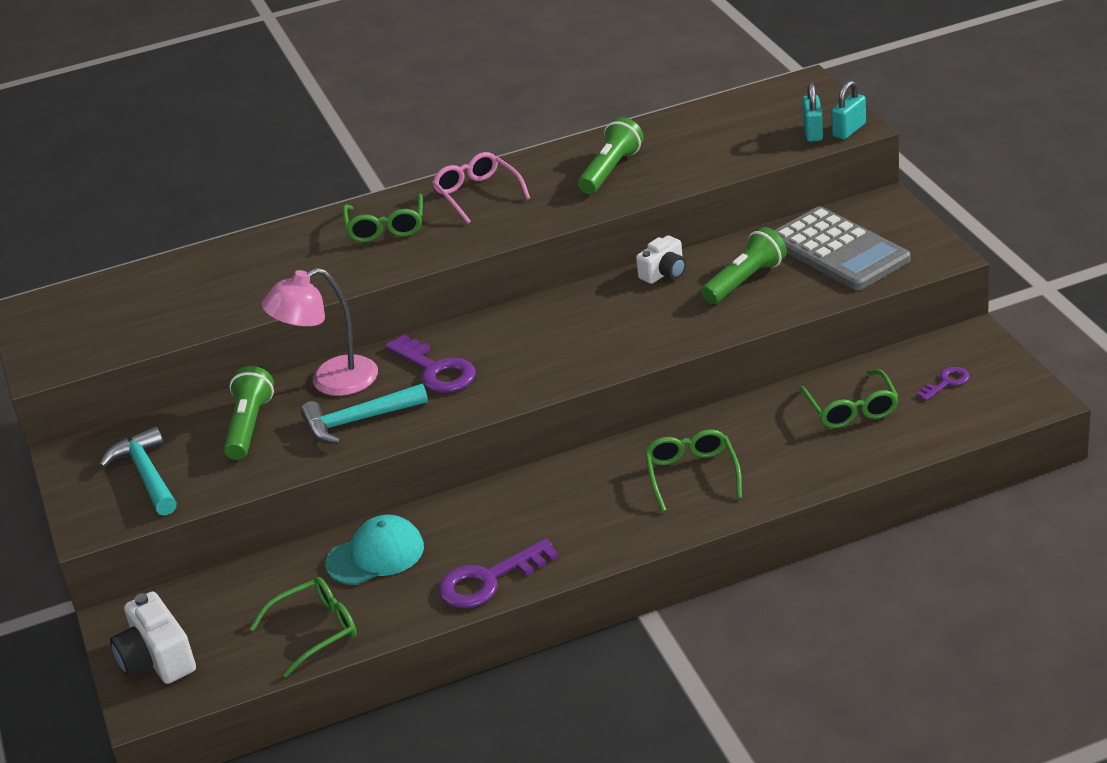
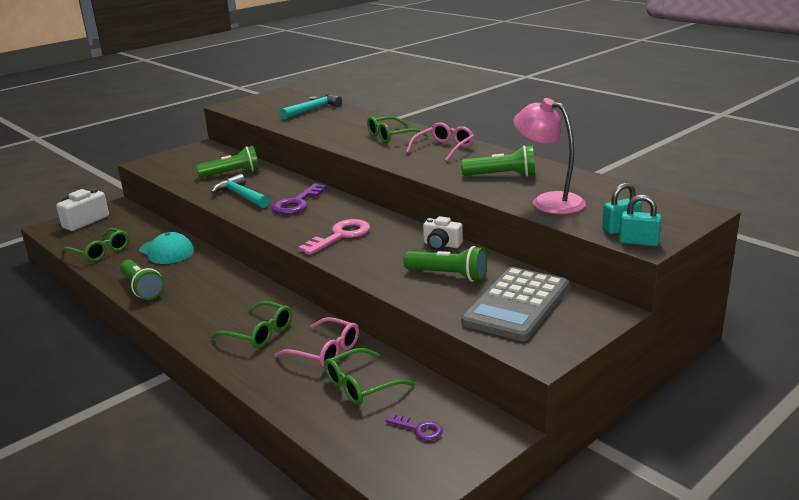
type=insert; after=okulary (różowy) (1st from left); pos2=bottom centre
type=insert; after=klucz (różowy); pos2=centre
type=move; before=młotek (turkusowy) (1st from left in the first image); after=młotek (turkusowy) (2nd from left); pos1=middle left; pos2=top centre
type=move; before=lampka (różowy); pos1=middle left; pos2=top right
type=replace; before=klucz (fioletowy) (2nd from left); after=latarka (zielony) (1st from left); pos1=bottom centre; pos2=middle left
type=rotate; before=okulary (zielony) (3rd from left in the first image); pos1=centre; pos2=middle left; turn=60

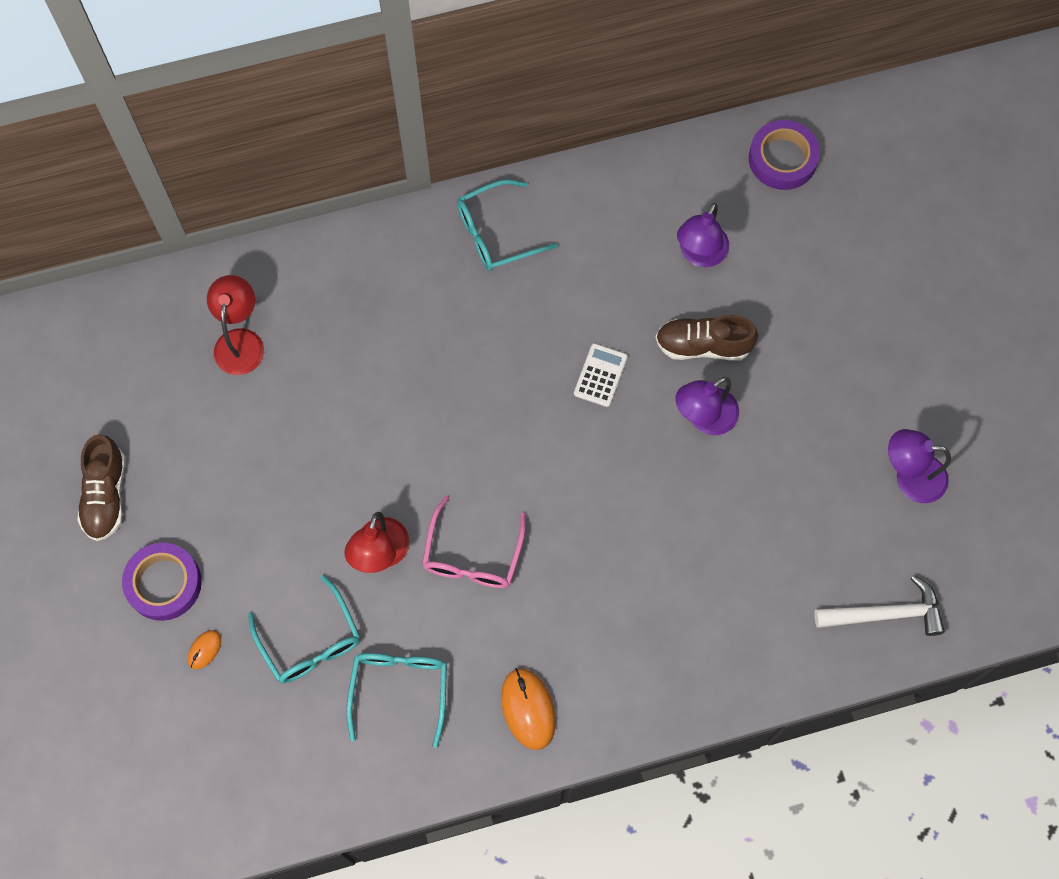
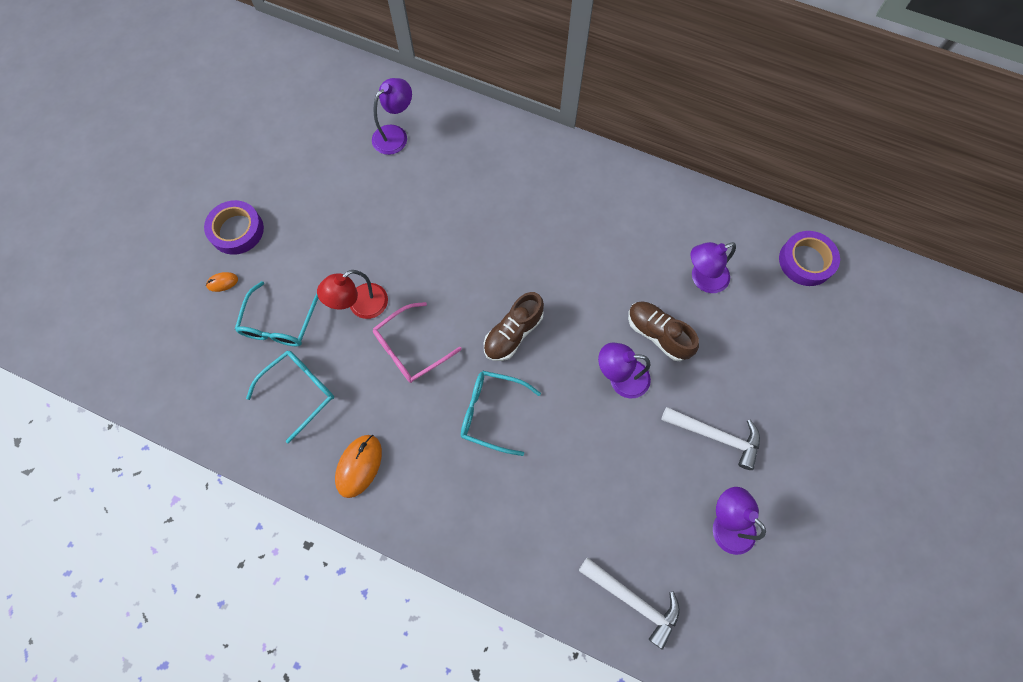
type=delete; before=kalkulator (biały); pos1=centre
type=insert; after=młotek (biały) (2nd from left); pos2=middle right
type=move; before=but (brązowy) (1st from left); pos1=middle left; pos2=centre
type=move; before=okulary (turkusowy) (3rd from left); pos1=top centre; pos2=centre
type=recolor; before=lampka (czerwony) (1st from left); after=lampka (fioletowy) (1st from left); pos1=middle left; pos2=top centre

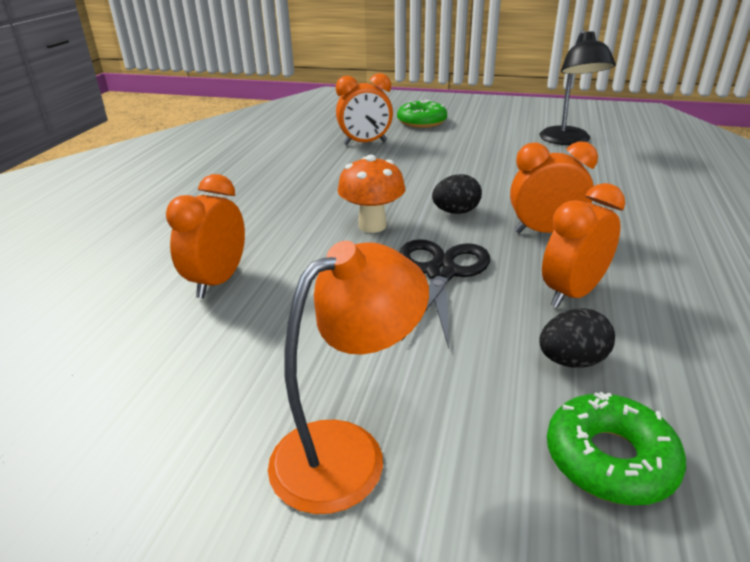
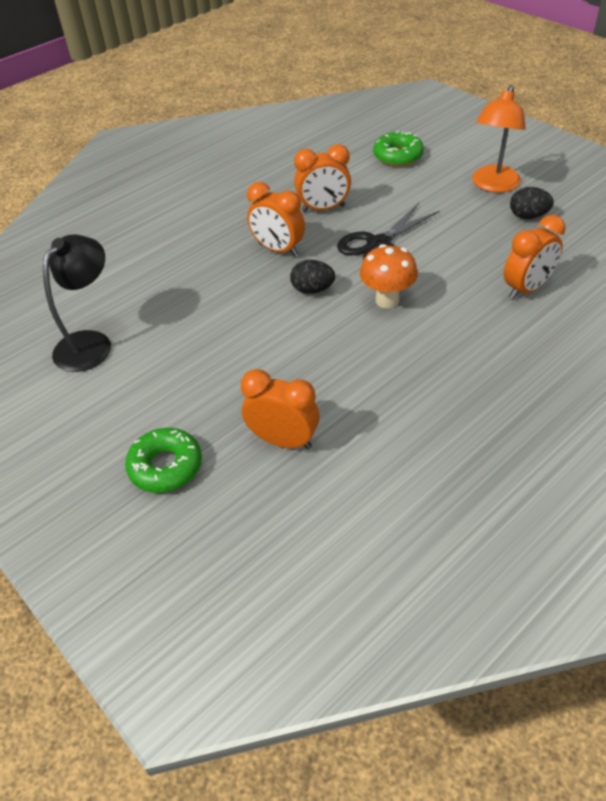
type=move; before=jajko (czarny) (2nd from left); pos1=middle right; pos2=top right
type=rotate; before=lampka (pomarańczowy); pos1=bottom centre; pos2=top right; turn=-60

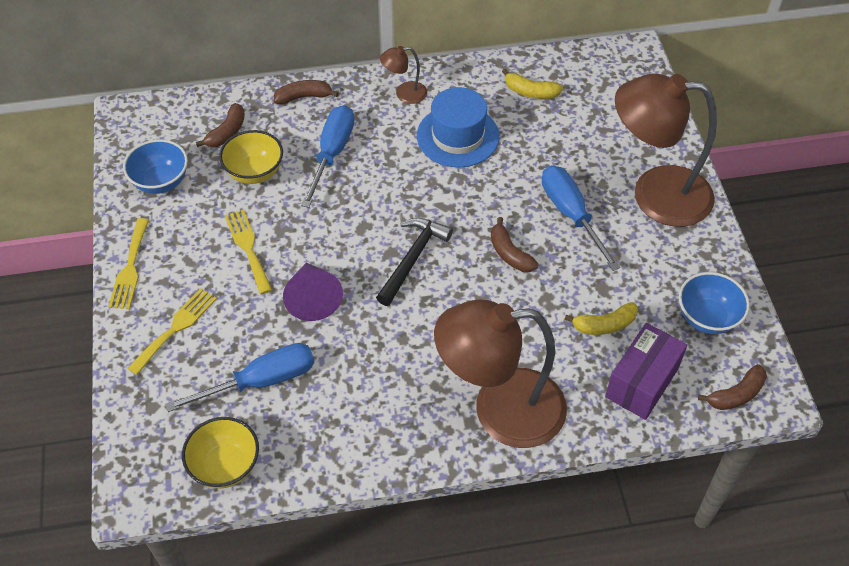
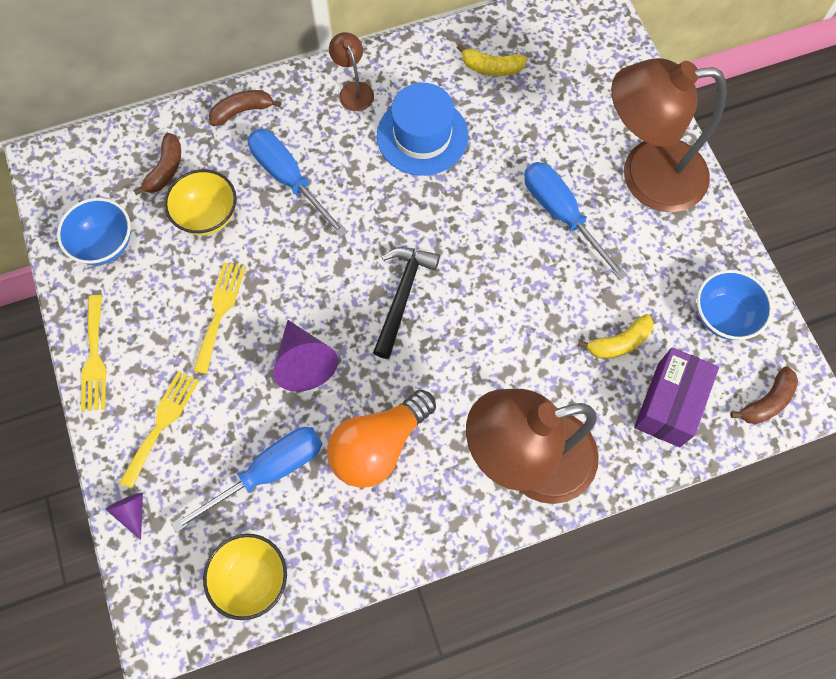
type=delete; before=banan (brązowy) (3rd from left); pos1=centre
type=insert; after=stożek (fioletowy) (1st from left); pos2=bottom left
type=insert; after=żarówka (pomarańczowy); pos2=centre
type=rotate; before=widelec (żółty) (3rd from left); pos1=middle left; pos2=middle left; turn=45
type=rotate; before=śrubokręt (niebieski) (2nd from left); pos1=top centre; pos2=top centre; turn=-45
type=rotate; before=lampka (brązowy) (1st from left); pos1=top centre; pos2=top centre; turn=90

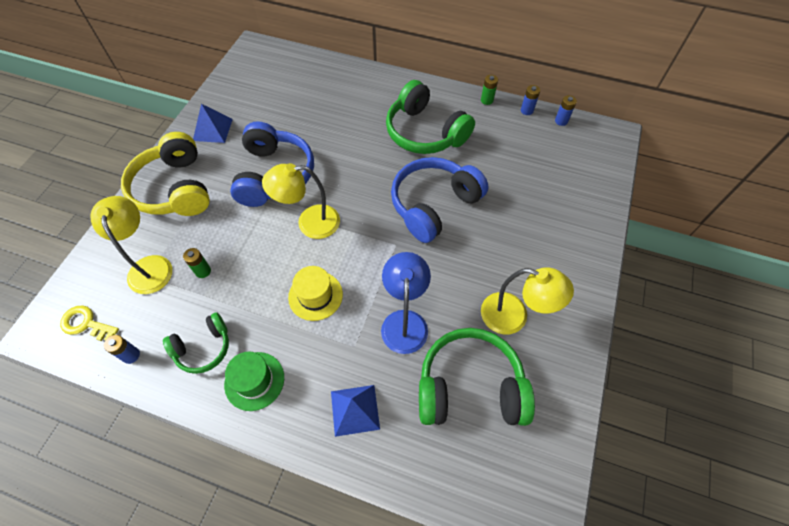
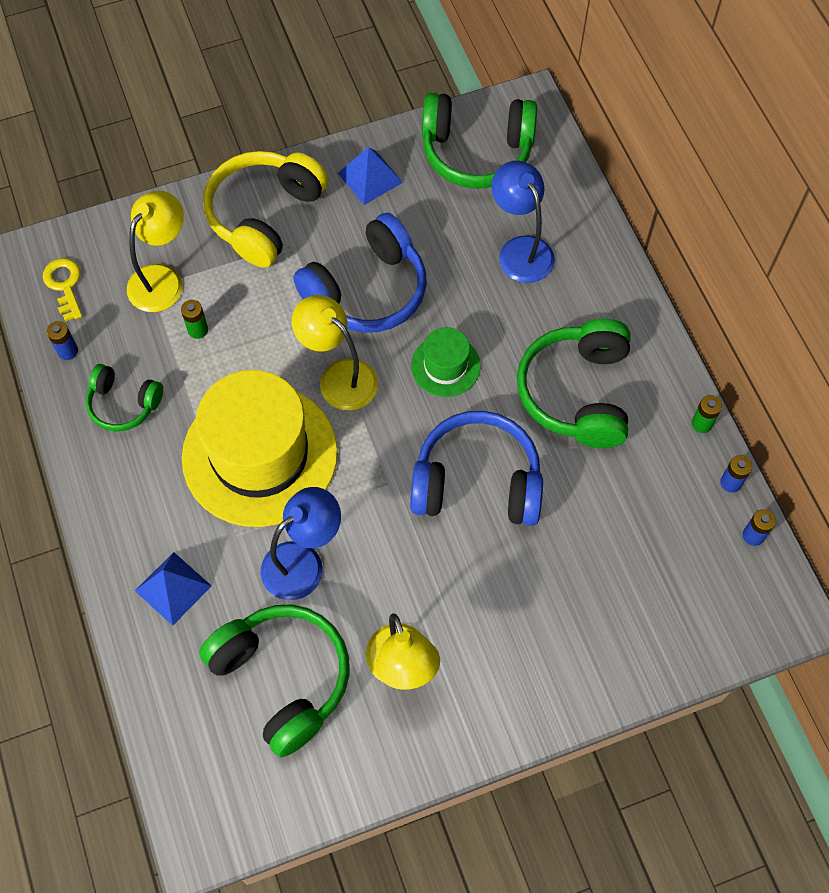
type=insert; after=słuchawki (zielony) (3rd from left); pos2=top centre
type=insert; after=lampka (niebieski) (2nd from left); pos2=top centre
type=move; before=kapelusz (zielony); pos1=bottom left; pos2=centre
type=resize; before=kapelusz (żółty); pos1=centre; pos2=middle left; scale=2.17

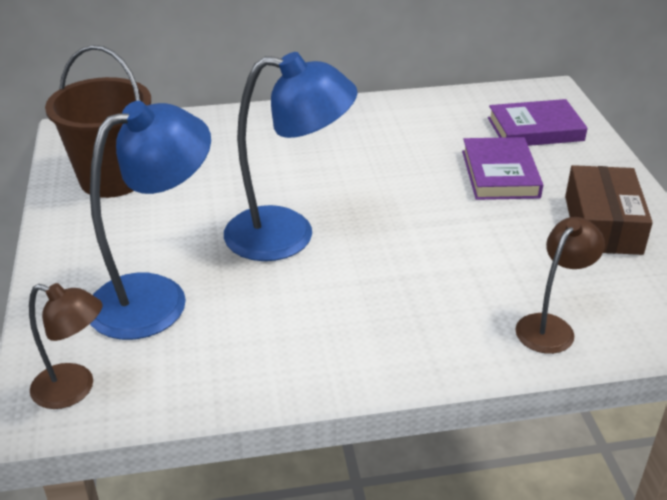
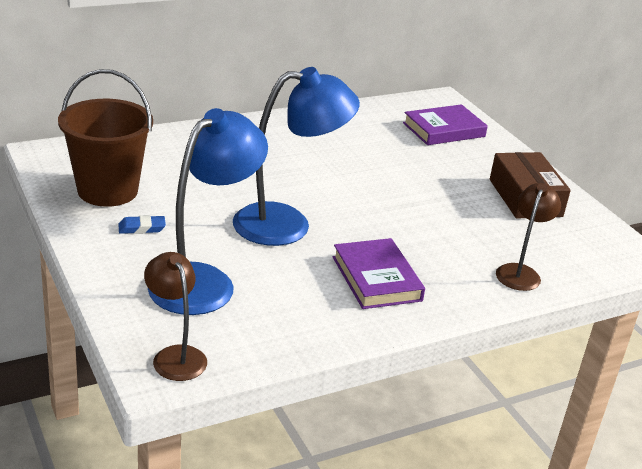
type=insert; after=gumka do mazania (niebieski); pos2=middle left
type=move; before=książka (fioletowy) (1st from left); pos1=middle right; pos2=centre
type=rotate; before=lampka (brązowy) (1st from left); pos1=bottom left; pos2=bottom left; turn=-120

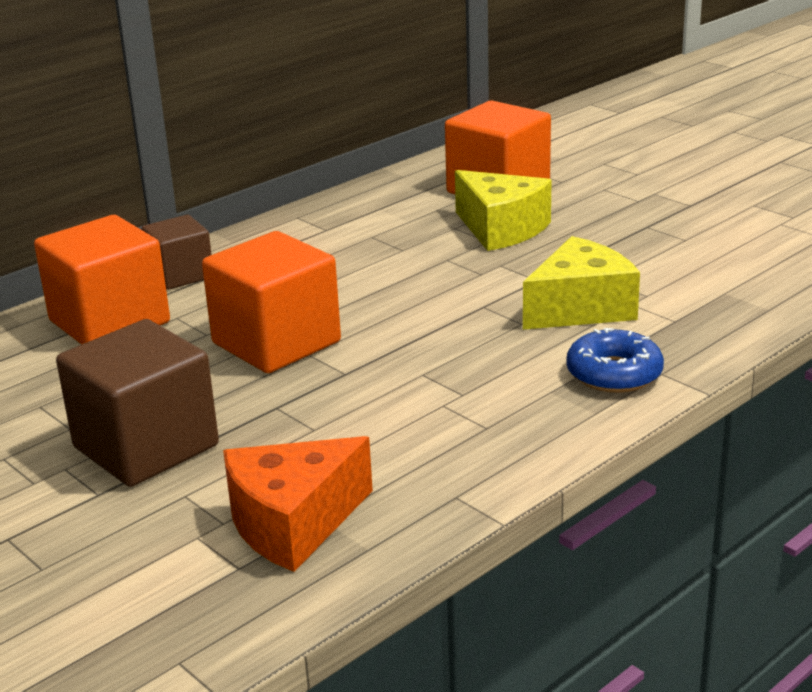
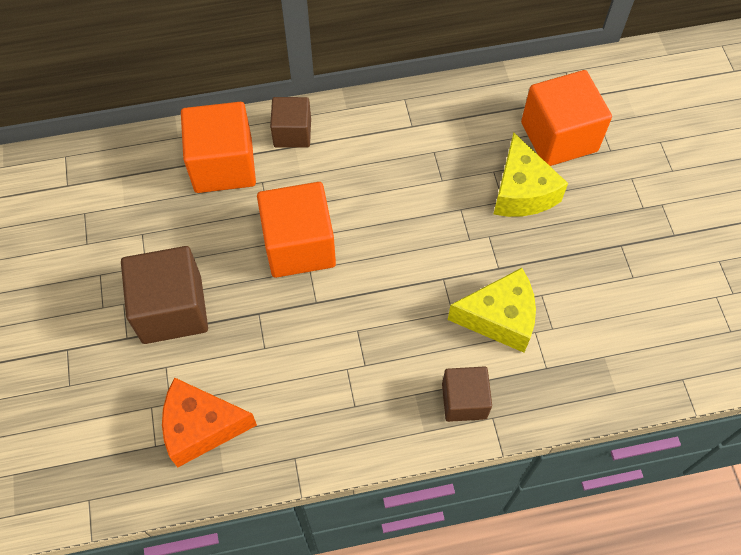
type=replace; before=donut (niebieski); after=sześcian (brązowy) (3rd from left); pos1=middle right; pos2=bottom centre

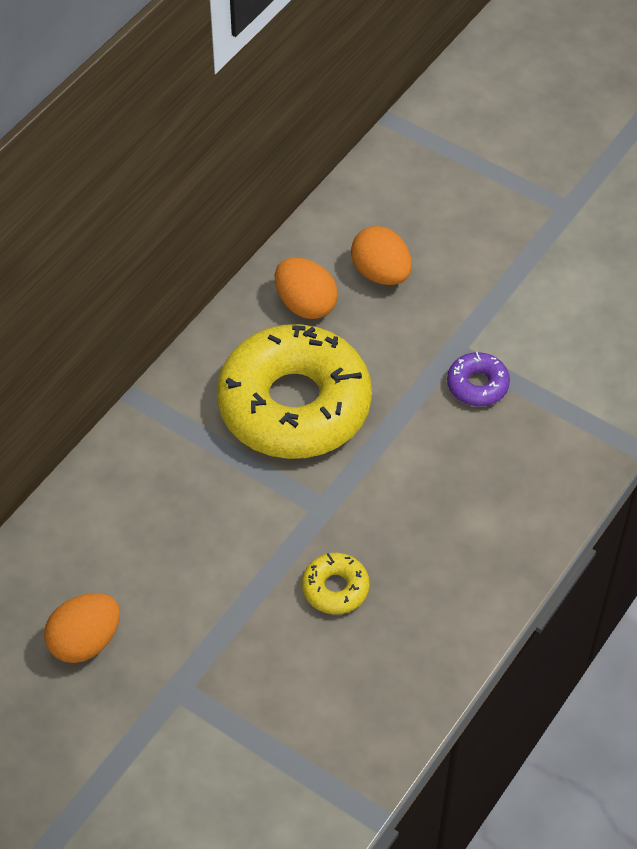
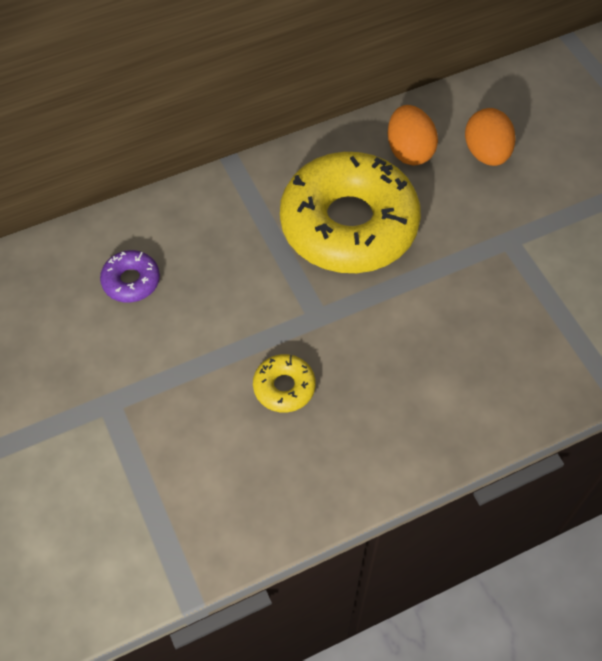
type=delete; before=jajko (pomarańczowy) (1st from left); pos1=bottom left
type=move; before=donut (fioletowy); pos1=middle right; pos2=middle left

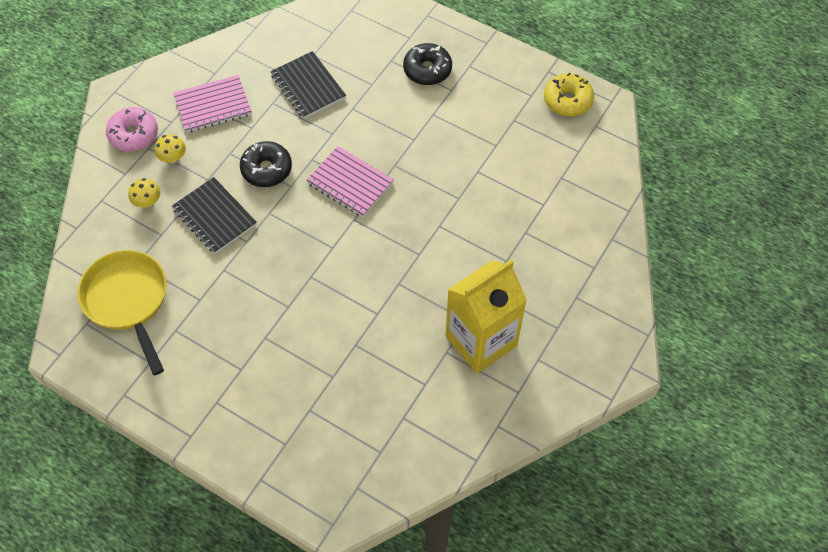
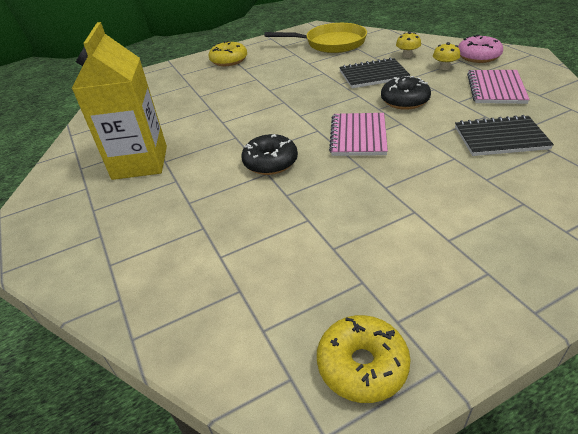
type=insert; after=donut (żółty) (1st from left); pos2=top centre
type=move; before=donut (czarny) (2nd from left in the first image); after=donut (czarny) (1st from left); pos1=top centre; pos2=centre
type=rotate; before=zeszyt (różowy) (2nd from left in the first image); pos1=top centre; pos2=top centre; turn=-60

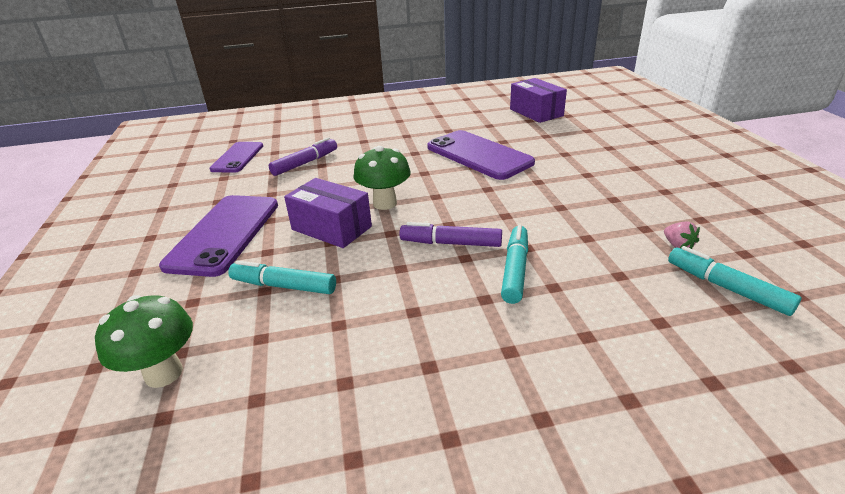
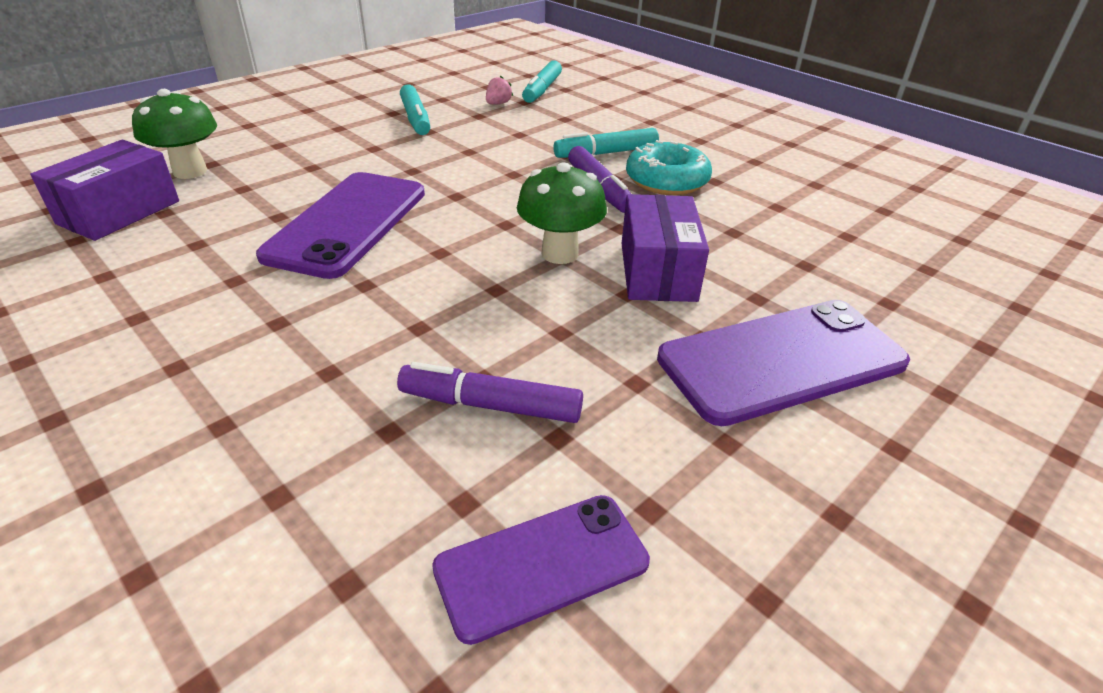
type=insert; after=donut (turkusowy); pos2=top centre
type=move; before=grzyb (zielony) (1st from left); pos1=bottom left; pos2=top left
type=move; before=flamaster (turkusowy) (1st from left); pos1=centre; pos2=top centre

